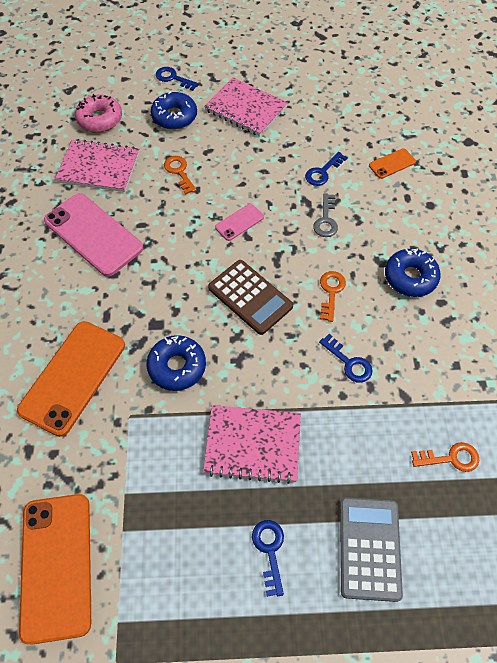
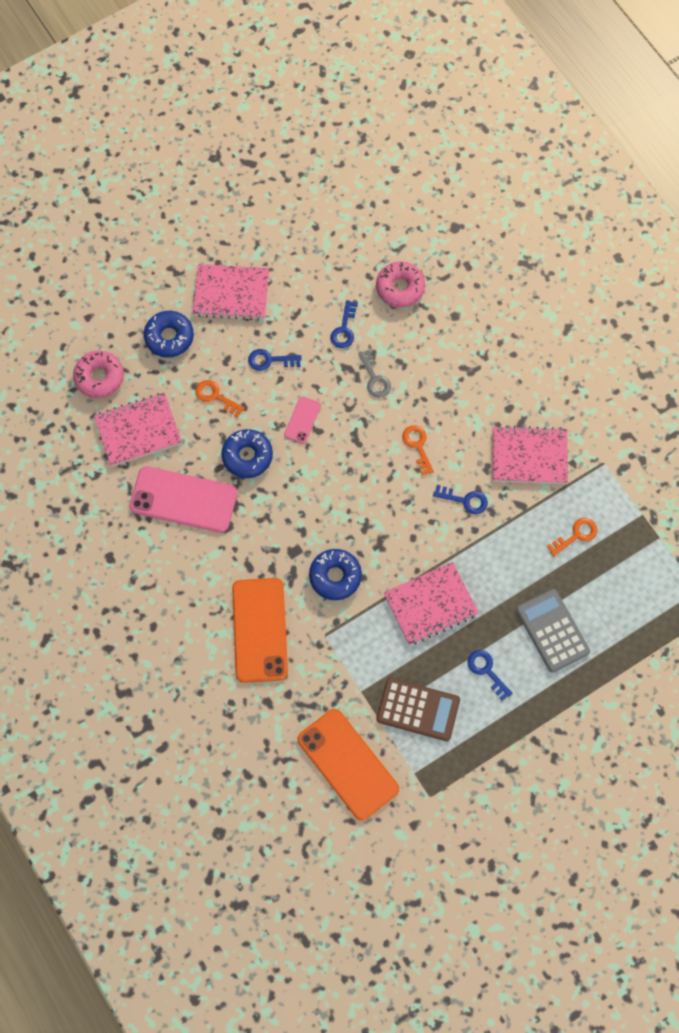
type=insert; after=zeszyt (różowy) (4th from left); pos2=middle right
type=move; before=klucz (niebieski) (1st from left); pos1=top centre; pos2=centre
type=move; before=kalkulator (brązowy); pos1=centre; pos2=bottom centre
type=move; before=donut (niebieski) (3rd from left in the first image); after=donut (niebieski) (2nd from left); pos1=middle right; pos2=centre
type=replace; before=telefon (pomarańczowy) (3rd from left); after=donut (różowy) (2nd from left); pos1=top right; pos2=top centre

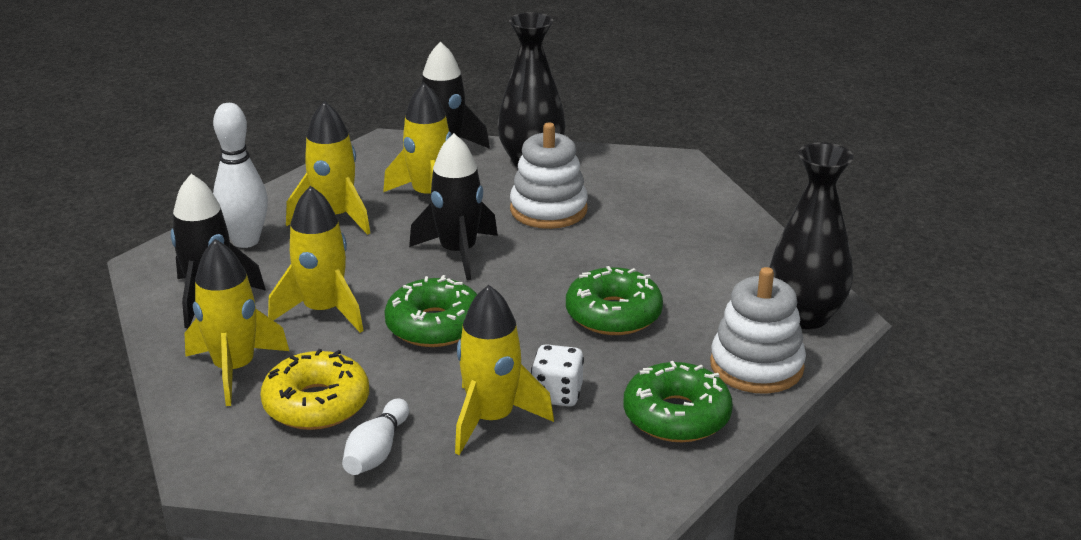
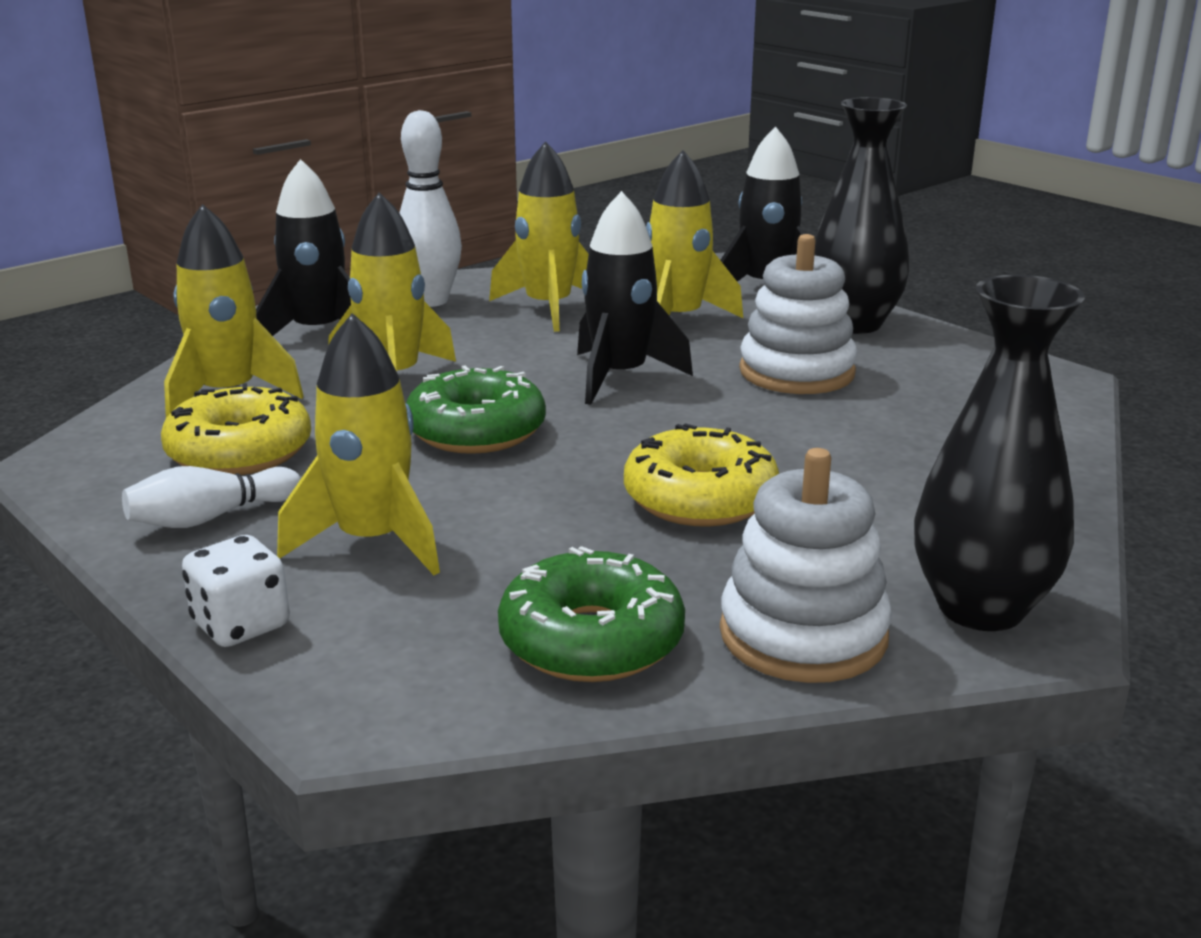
type=move; before=kostka do gry (biały); pos1=bottom centre; pos2=middle left
type=recolor; before=donut (zielony) (2nd from left); after=donut (żółty) (2nd from left); pos1=centre; pos2=centre

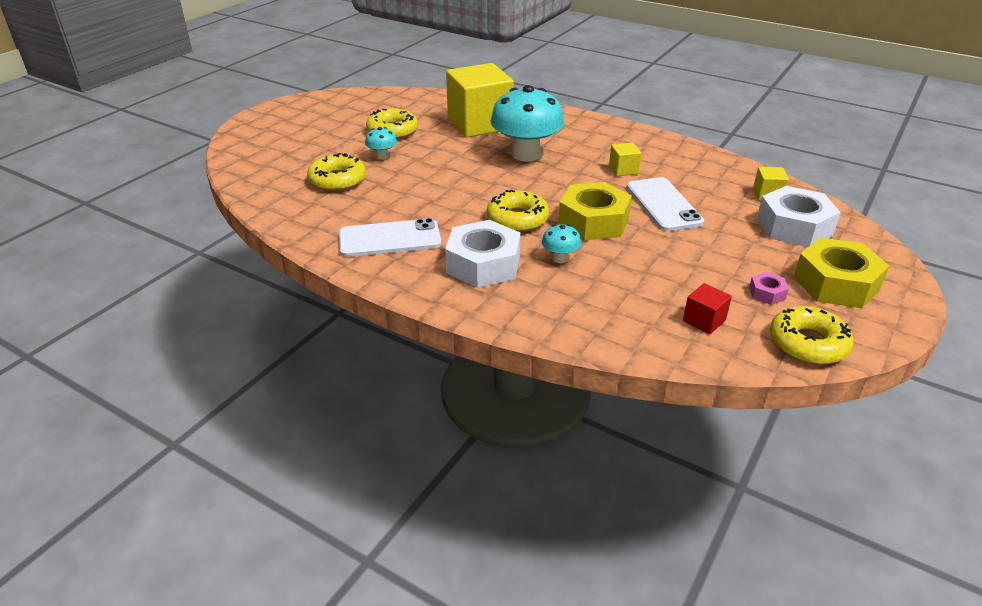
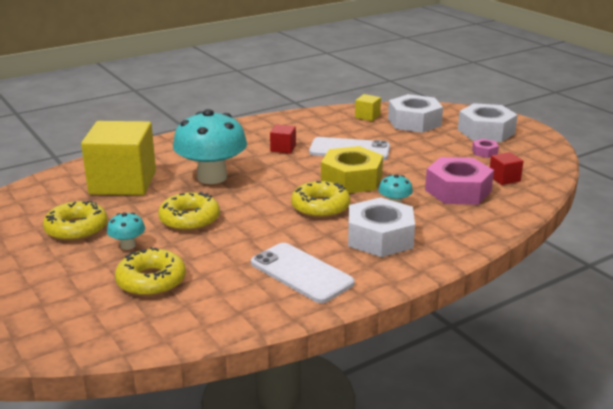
type=insert; after=nakrętka (różowy) (1st from left); pos2=middle right
type=move; before=donut (żółty) (4th from left in the first image); after=donut (żółty) (3rd from left); pos1=middle right; pos2=middle left
type=recolor; before=sześcian (żółty) (2nd from left); after=sześcian (czerwony) (1st from left); pos1=top centre; pos2=centre
type=recolor; before=nakrętka (żółty) (2nd from left); after=nakrętka (biały) (3rd from left); pos1=middle right; pos2=top right
type=rotate; before=telefon (biały) (1st from left); pos1=centre; pos2=bottom centre; turn=-60

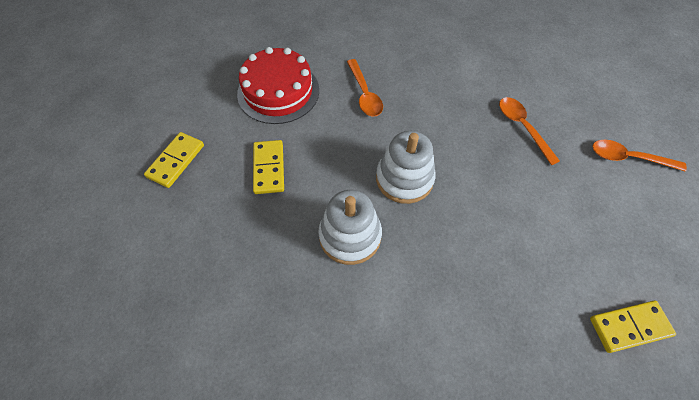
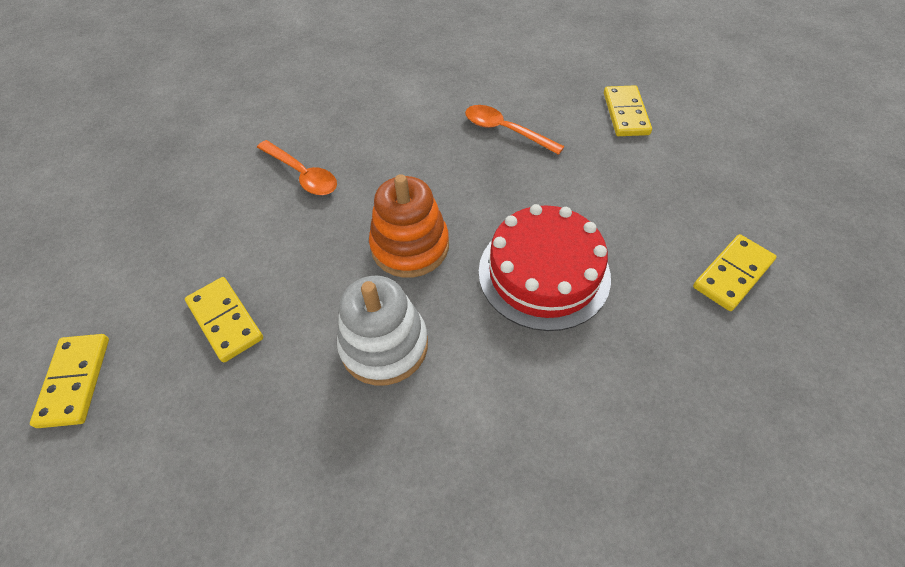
type=move; before=tort (czerwony); pos1=top centre; pos2=centre
type=replace; before=łyżka (pomarańczowy) (3rd from left); after=kostka domina (żółty) (3rd from left); pos1=middle right; pos2=top right
type=recolor; before=zabawka nakładanka (biały) (2nd from left); after=zabawka nakładanka (pomarańczowy); pos1=centre; pos2=centre

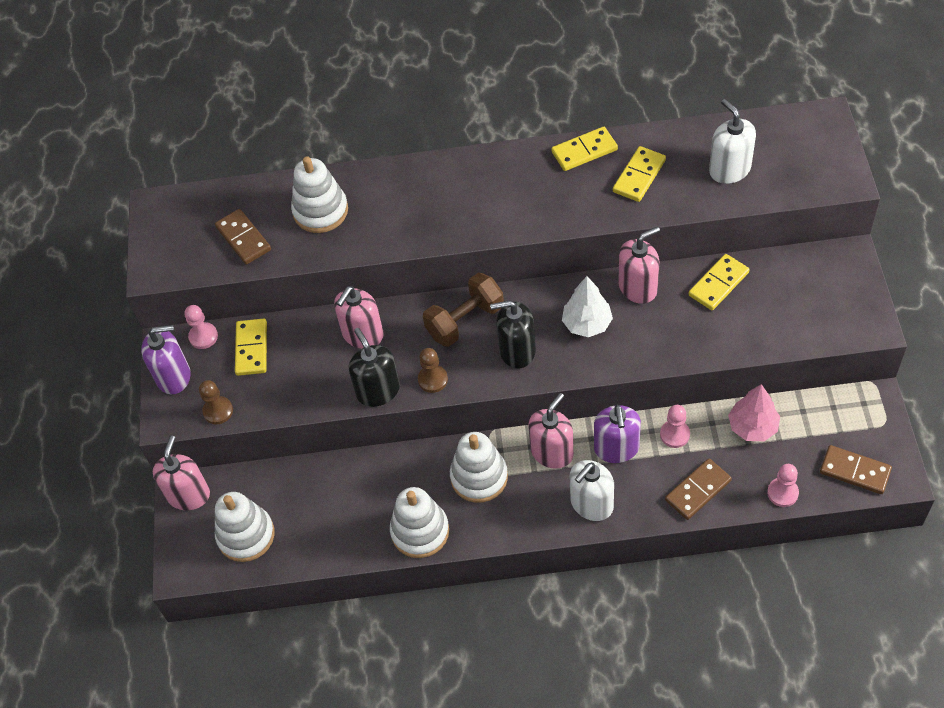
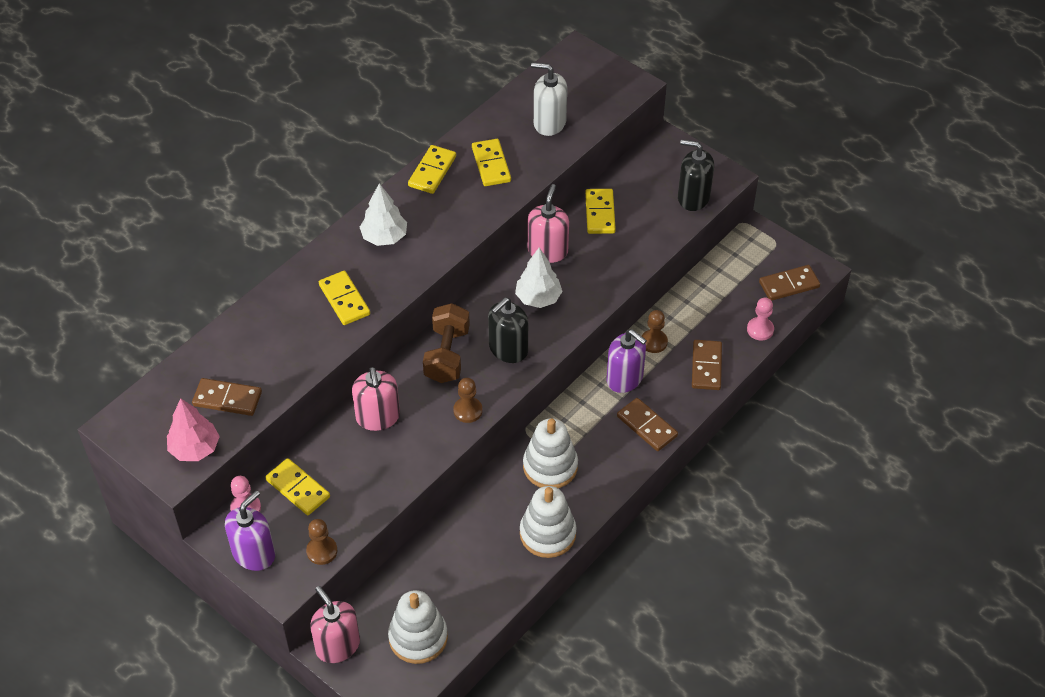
type=delete; before=zabawka nakładanka (biały) (2nd from left); pos1=top centre
type=delete; before=dozownik mydła (różowy) (3rd from left); pos1=centre
type=insert; after=kostka domina (żółty) (2nd from left); pos2=middle left
type=insert; after=drzewko (biały) (1st from left); pos2=top centre
type=move; before=dozownik mydła (czarny) (1st from left in the first image); after=dozownik mydła (czarny) (2nd from left); pos1=centre; pos2=top centre
type=move; before=drzewko (różowy); pos1=middle right; pos2=middle left
type=replace; before=dozownik mydła (biały) (1st from left); after=kostka domina (brązowy) (2nd from left); pos1=bottom centre; pos2=centre
type=recolor; before=pionek (różowy) (2nd from left); after=pionek (brązowy) (3rd from left); pos1=middle right; pos2=centre

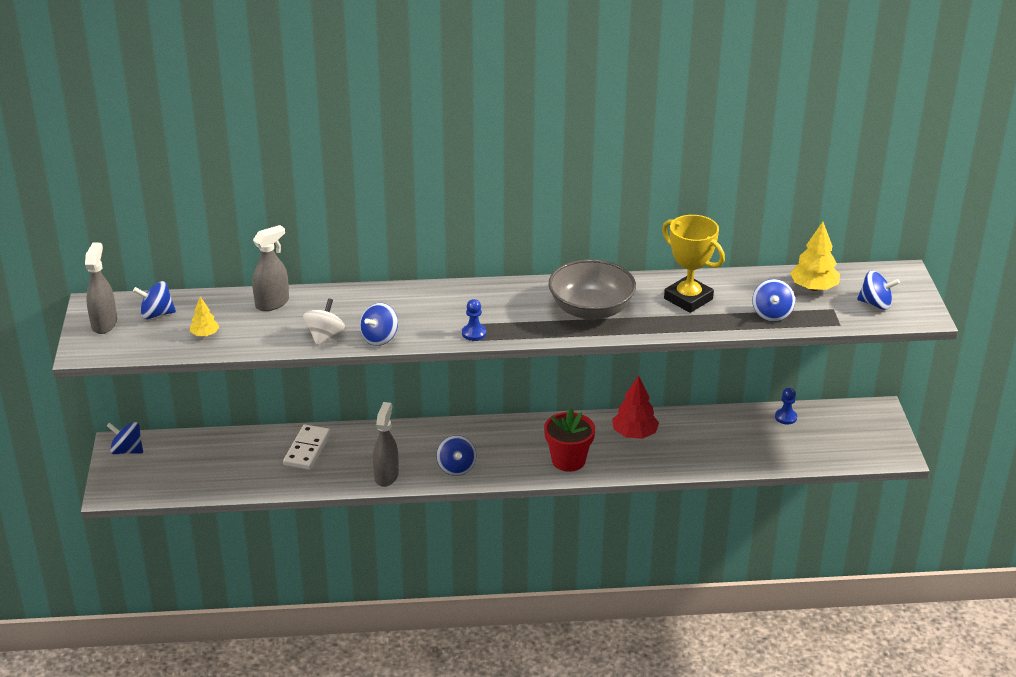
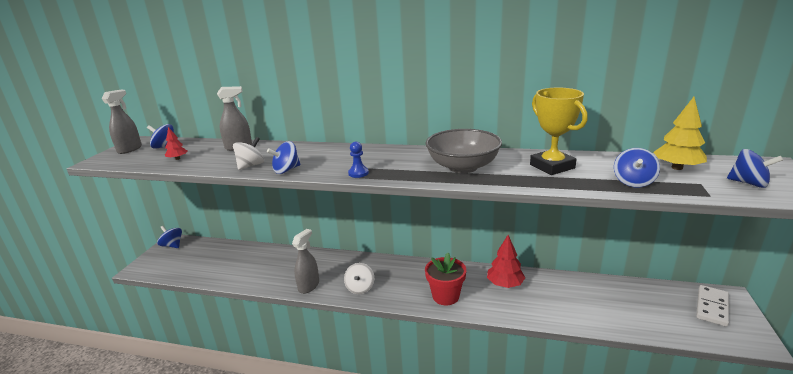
type=delete; before=pionek (niebieski) (2nd from left); pos1=middle right
type=move; before=kostka domina (biały); pos1=middle left; pos2=bottom right
type=recolor; before=drzewko (żółty) (1st from left); after=drzewko (czerwony) (1st from left); pos1=middle left; pos2=middle left
type=recolor; before=bączek (niebieski) (4th from left); after=bączek (biały) (2nd from left); pos1=bottom centre; pos2=bottom centre

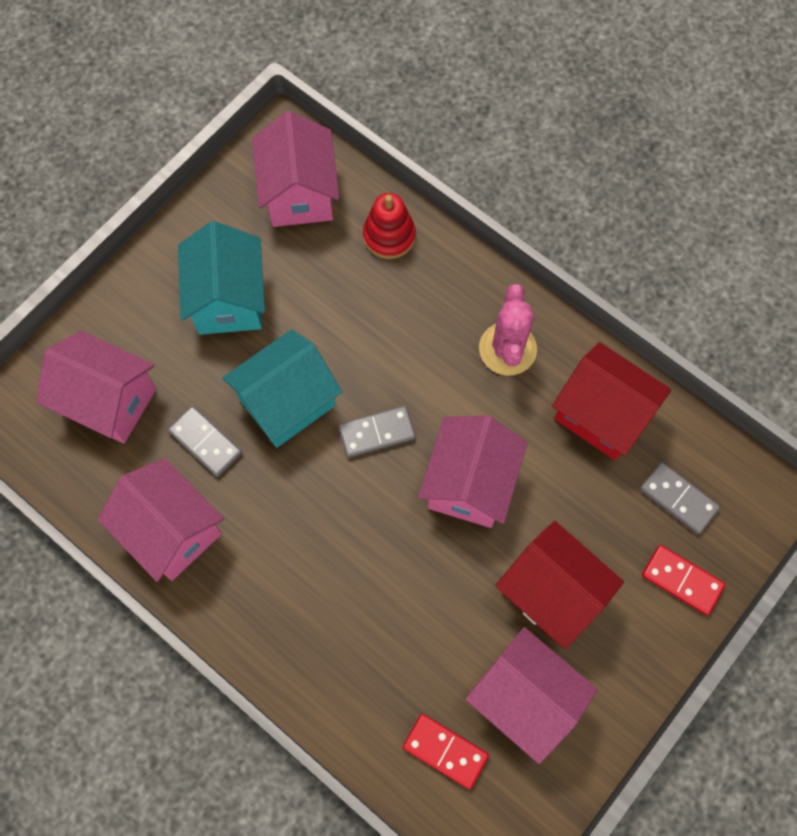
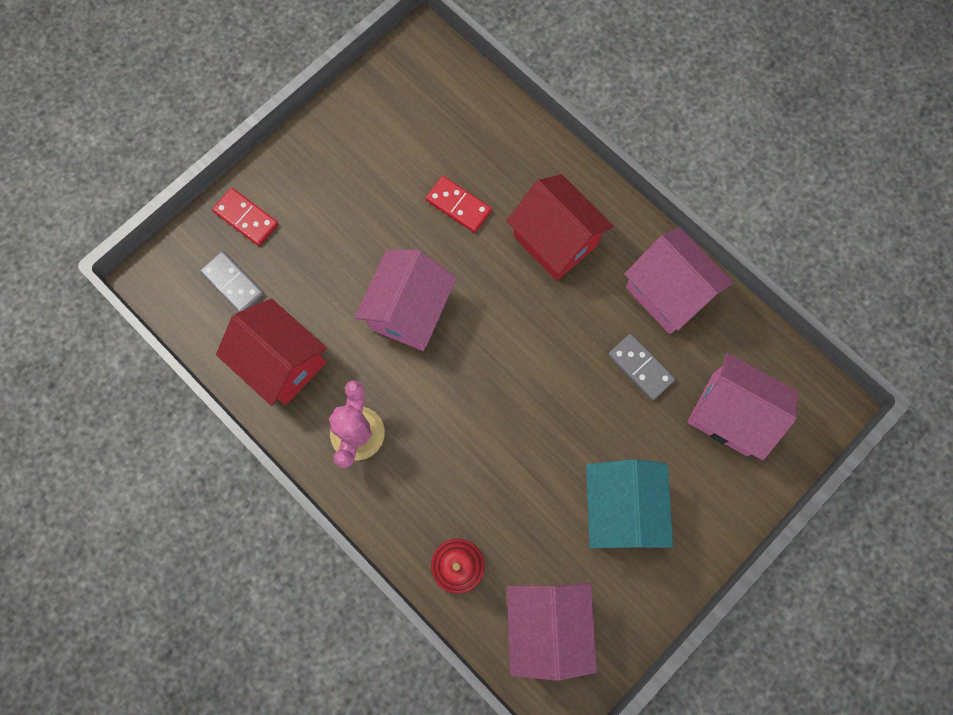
type=delete; before=domek (turkusowy) (2nd from left); pos1=centre
type=delete; before=kostka domina (szary) (2nd from left); pos1=centre
type=delete; before=domek (różowy) (5th from left); pos1=bottom centre
type=move; before=kostka domina (czerwony) (1st from left in the first image); after=kostka domina (czerwony) (2nd from left); pos1=bottom centre; pos2=top centre
type=move; before=domek (czerwony) (1st from left in the first image); after=domek (czerwony) (2nd from left); pos1=bottom right; pos2=top centre

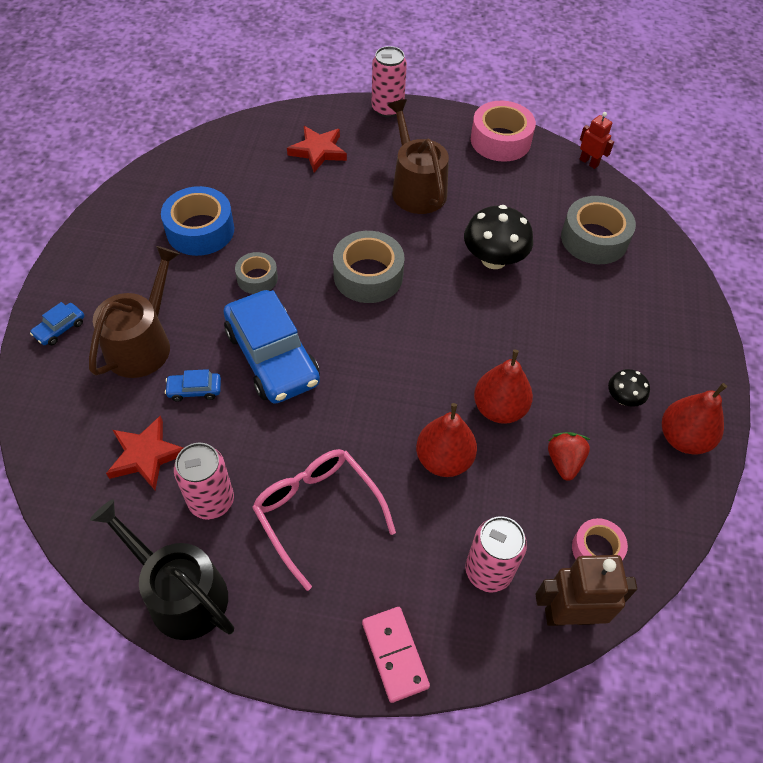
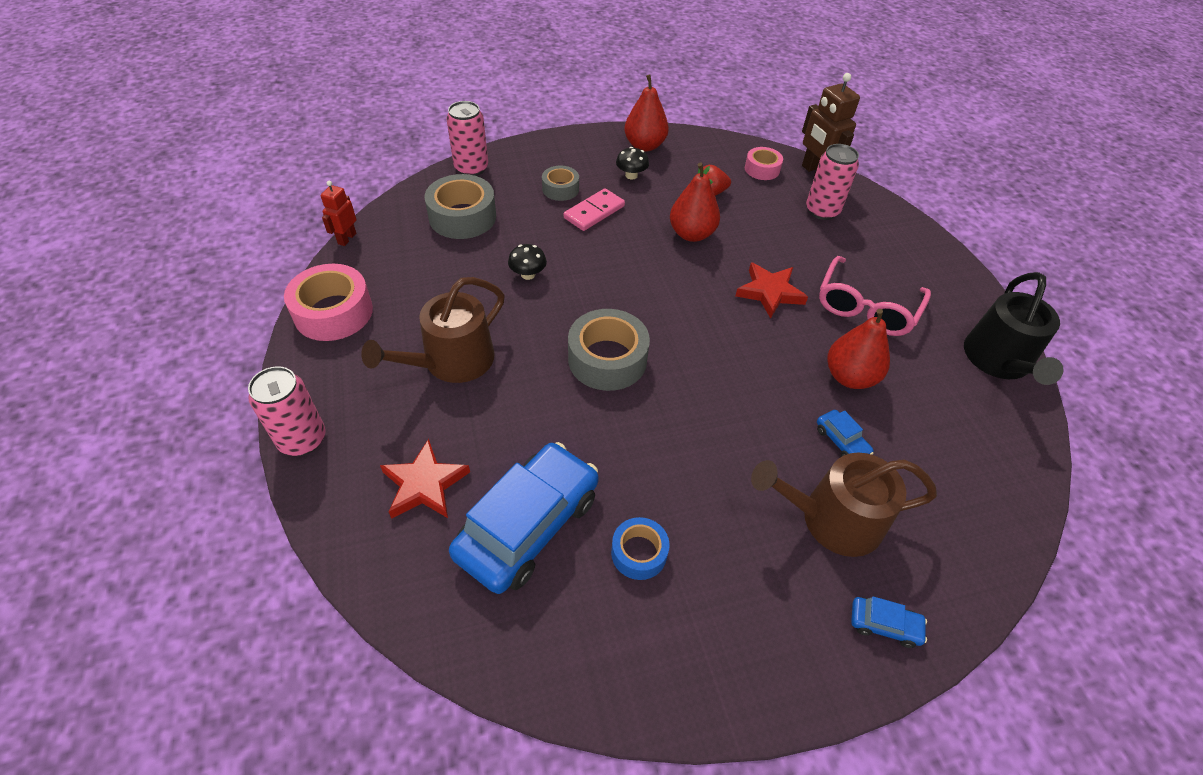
type=move; before=gwiazda (czerwony) (1st from left in the first image); after=gwiazda (czerwony) (2nd from left); pos1=middle left; pos2=centre
type=move; before=puszka (różowy) (1st from left in the first image); after=puszka (różowy) (2nd from left); pos1=middle left; pos2=top centre
type=move; before=samochód (niebieski) (3rd from left in the first image); after=samochód (niebieski) (1st from left); pos1=centre; pos2=bottom centre
type=move; before=taśma klejąca (szary) (1st from left in the first image); after=taśma klejąca (szary) (2nd from left); pos1=centre; pos2=top centre
type=move; before=kostka domina (różowy); pos1=bottom centre; pos2=top centre
type=move; before=gruszka (czerwony) (1st from left in the first image); after=gruszka (czerwony) (3rd from left); pos1=centre; pos2=middle right
type=resize; before=taśma klejąca (niebieski); pos1=top left; pos2=bottom centre; scale=0.58
type=resize; before=grzyb (czarny) (1st from left); pos1=top centre; pos2=centre; scale=0.53

